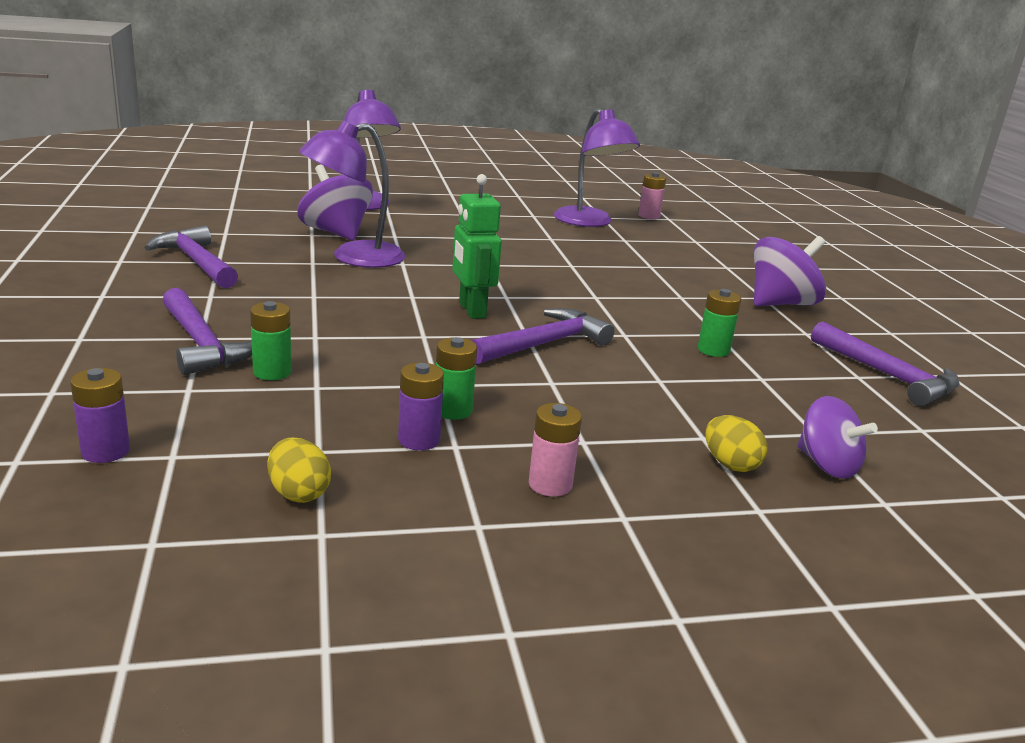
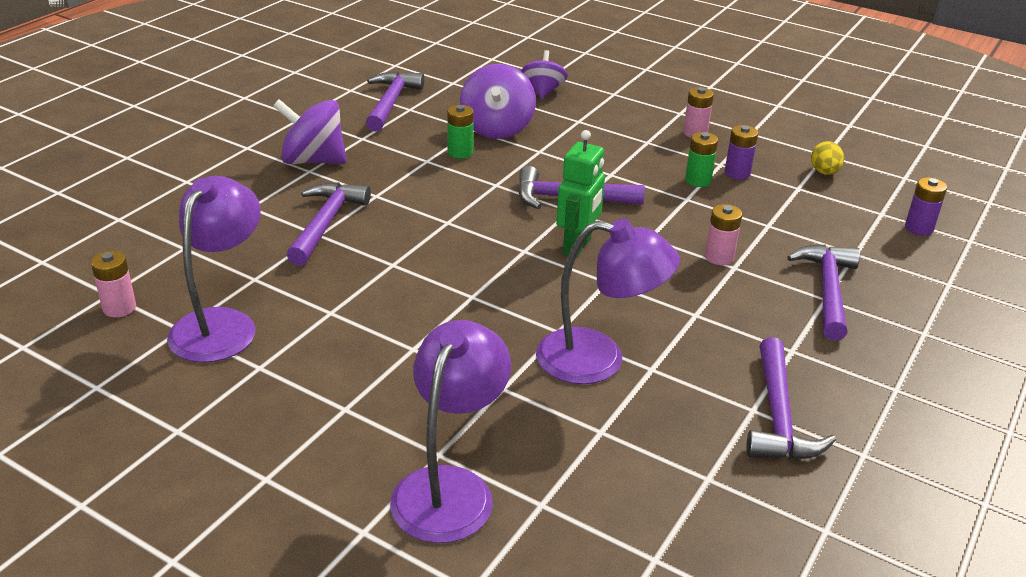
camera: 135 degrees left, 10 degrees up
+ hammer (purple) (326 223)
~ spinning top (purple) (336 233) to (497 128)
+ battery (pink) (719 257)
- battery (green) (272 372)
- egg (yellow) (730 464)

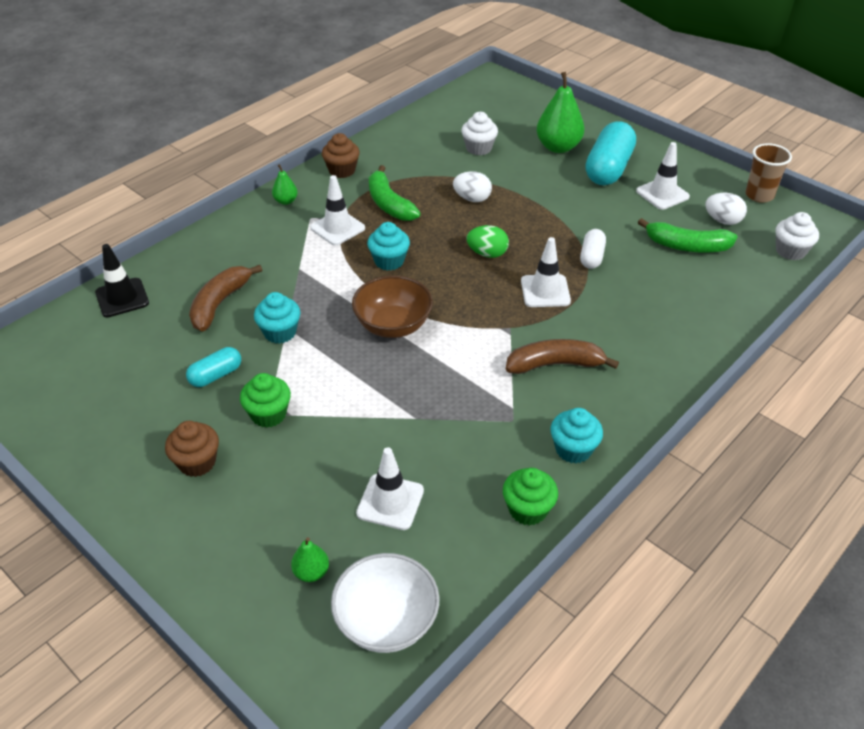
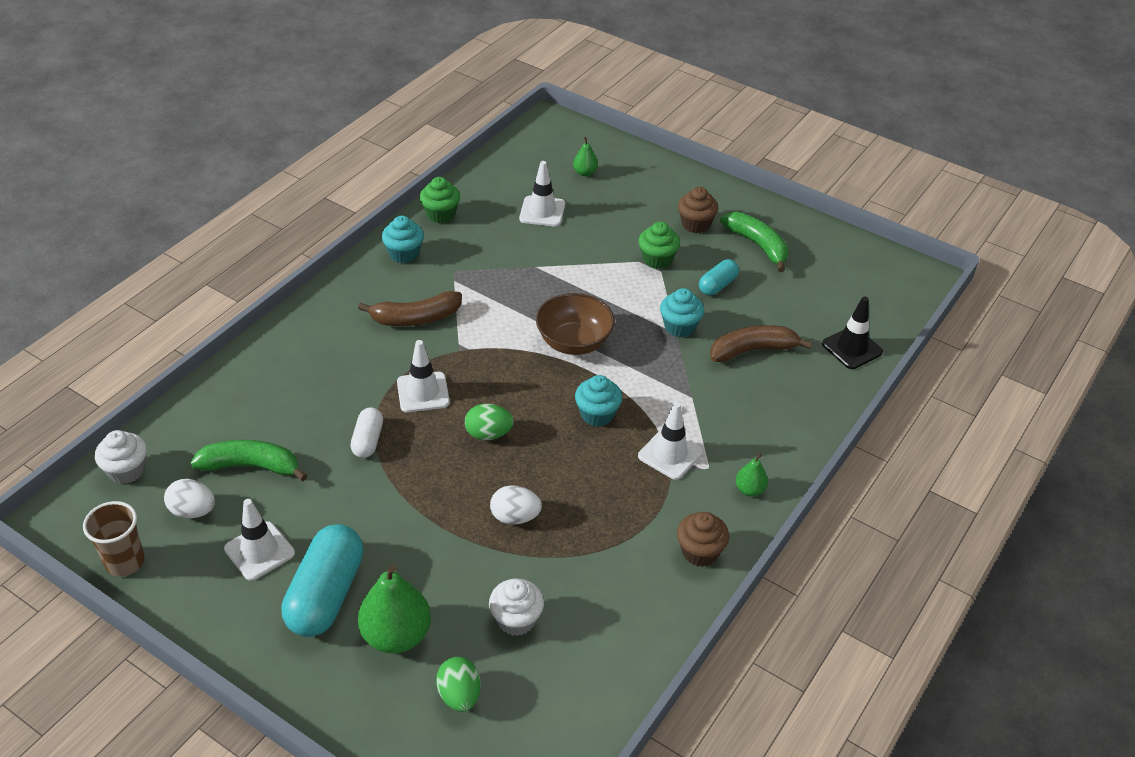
camera: 170 degrees right, 0 degrees up
+ egg (green) (459 695)
~ banana (brown) (219 304) = (752 350) 120 degrees counterclockwise
~ banana (green) (389 204) to (757 245)
- bowl (white) (386 621)

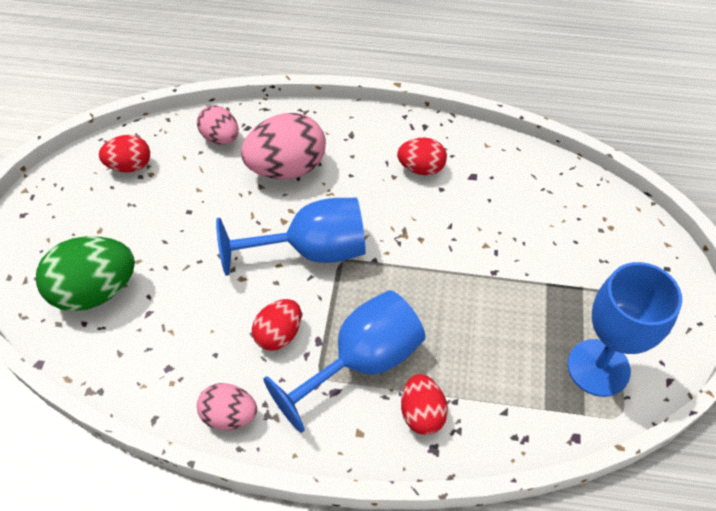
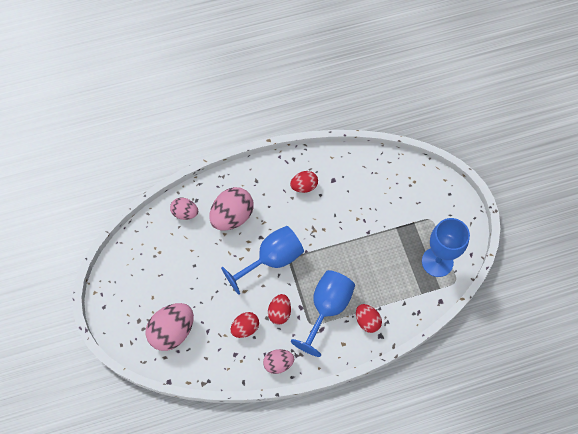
camera: 25 degrees left, 10 degrees up
~ egg (green) (95 291) to egg (pink) (172 331)
~ egg (red) (130 166) to (245 328)

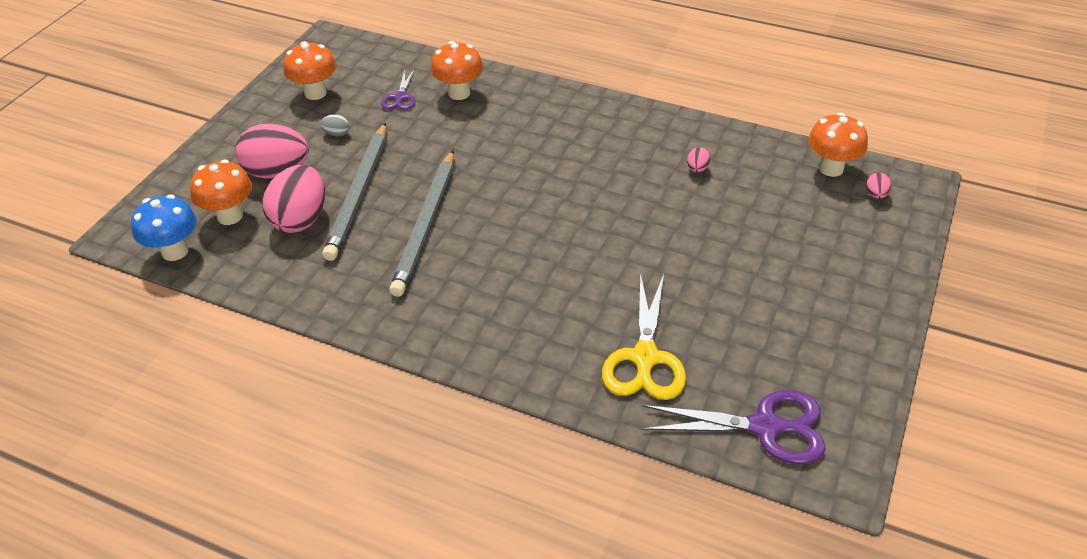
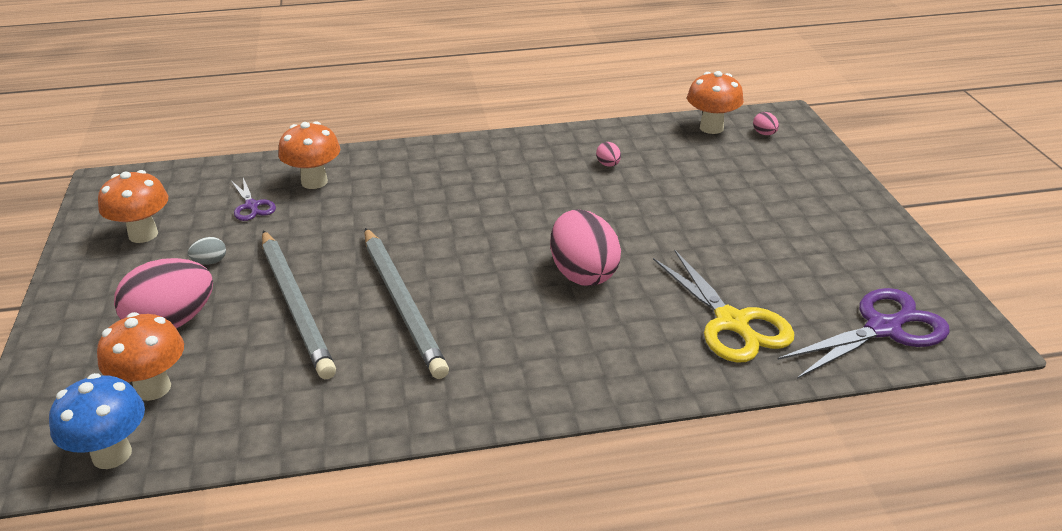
camera: 35 degrees left, 10 degrees down
~ egg (pink) (300 219) to (583 273)

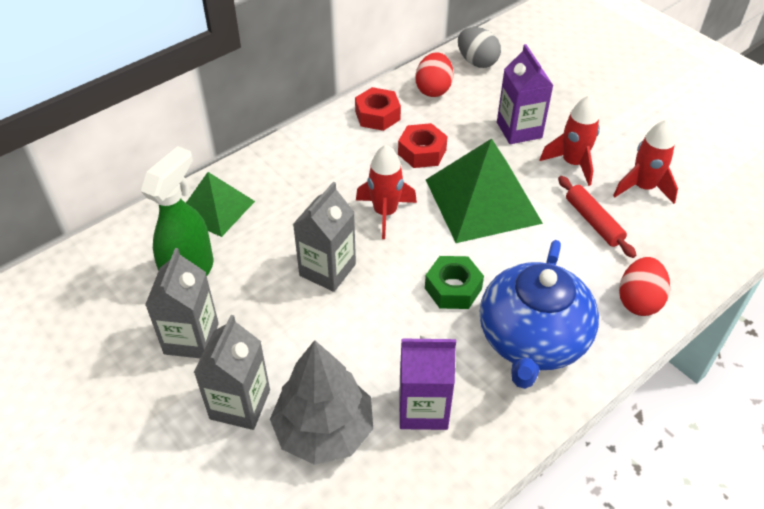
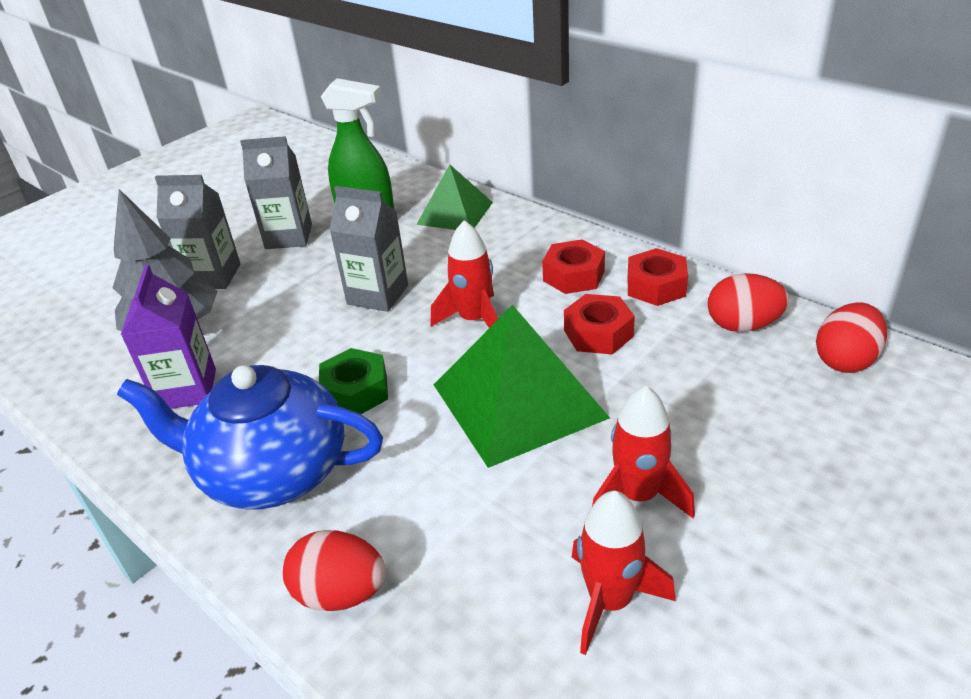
camera: 85 degrees right, 10 degrees down
+ nut (red) (573 276)
~ egg (grey) (477 62) to egg (red) (845 360)
- carton (purple) (519 130)
- rolling pin (red) (593 222)

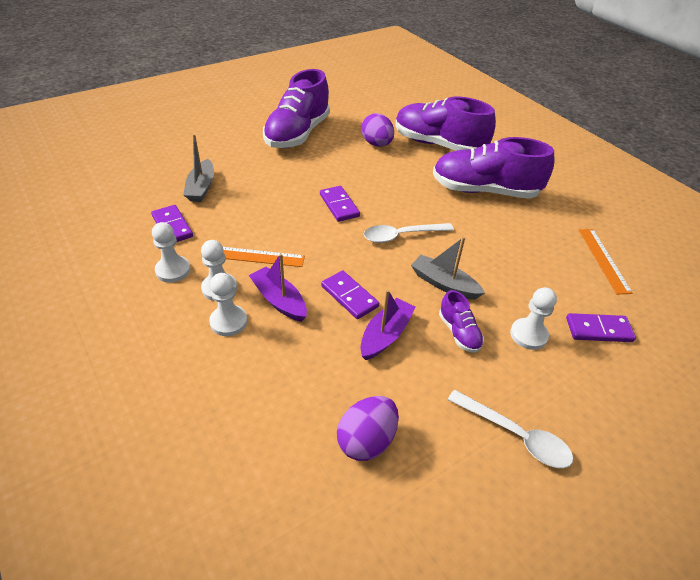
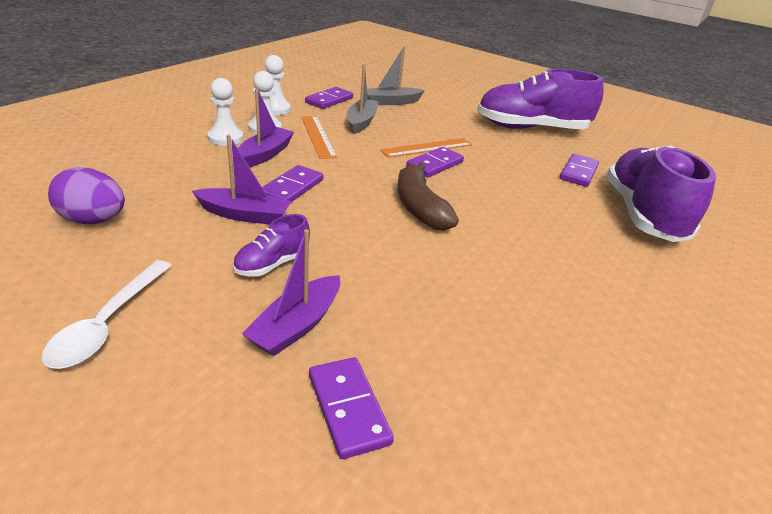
camera: 65 degrees right, 10 degrees down
~ pawn (white) (528 335) to boat (purple) (296 325)
~ boat (grey) (444 284) to (361 122)
~ ruler (orange) (603 260) to (427 147)
~ spoon (white) (401 235) to banana (brown) (419 207)
~ egg (purple) (377 144) to domino (purple) (578 172)
- shoe (purple) (484 191)

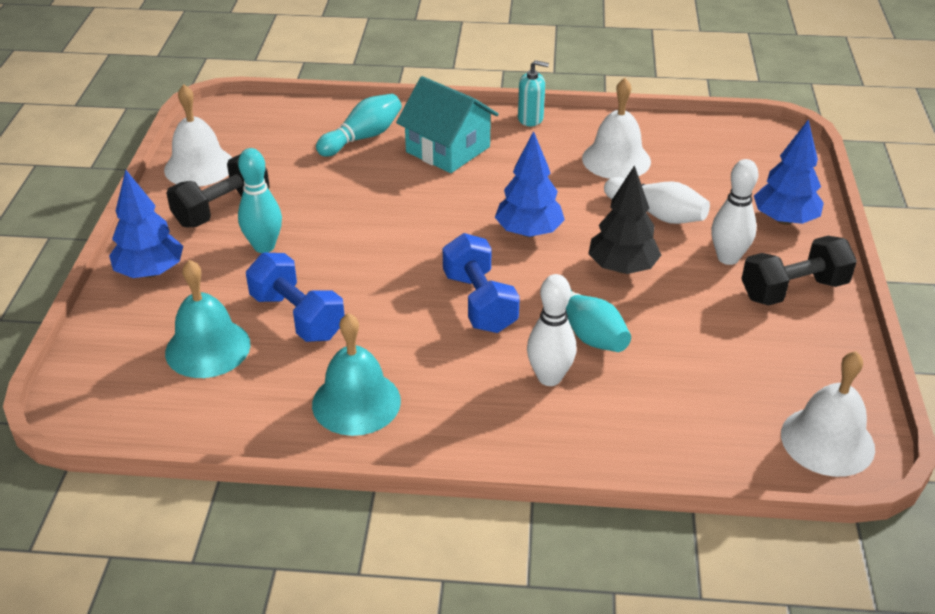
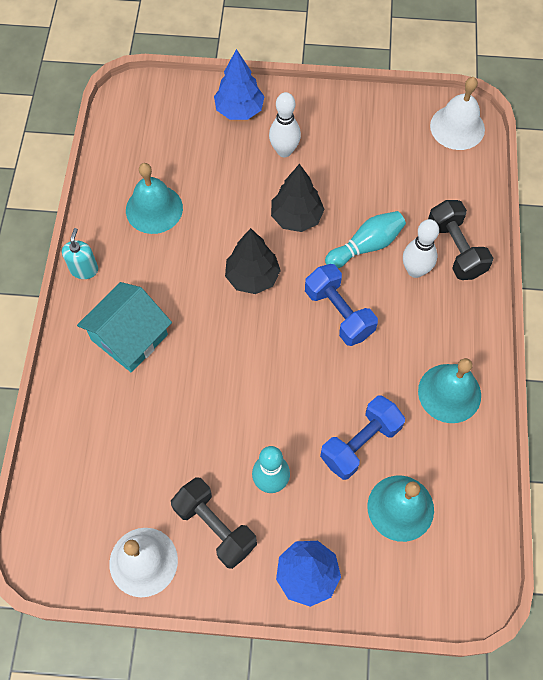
camera: 90 degrees left, 25 degrees up
~ bell (white) (616 159) to bell (turquoise) (154 209)
~ tree (blue) (529 232) to tree (black) (252 277)
~ dumbbell (blue) (479 302) = (339 313) 75 degrees clockwise
~ dumbbell (black) (793 290) to (455 249)
- bowling pin (turquoise) (362 137)
- bowling pin (white) (657 214)

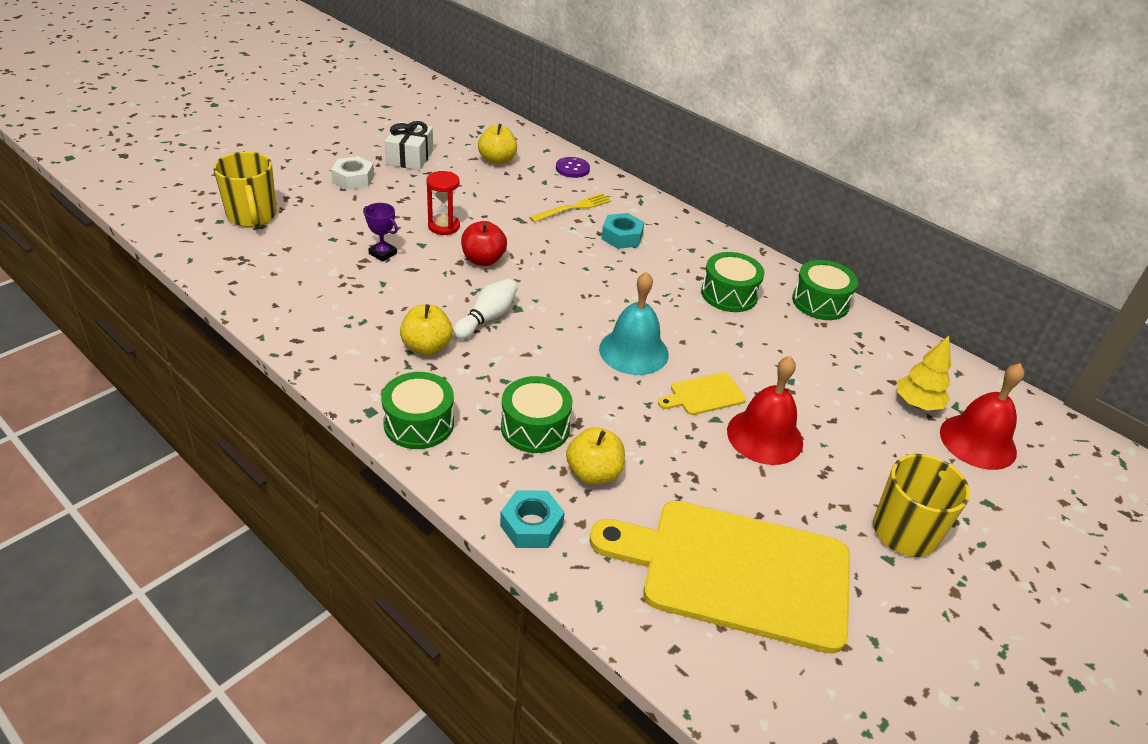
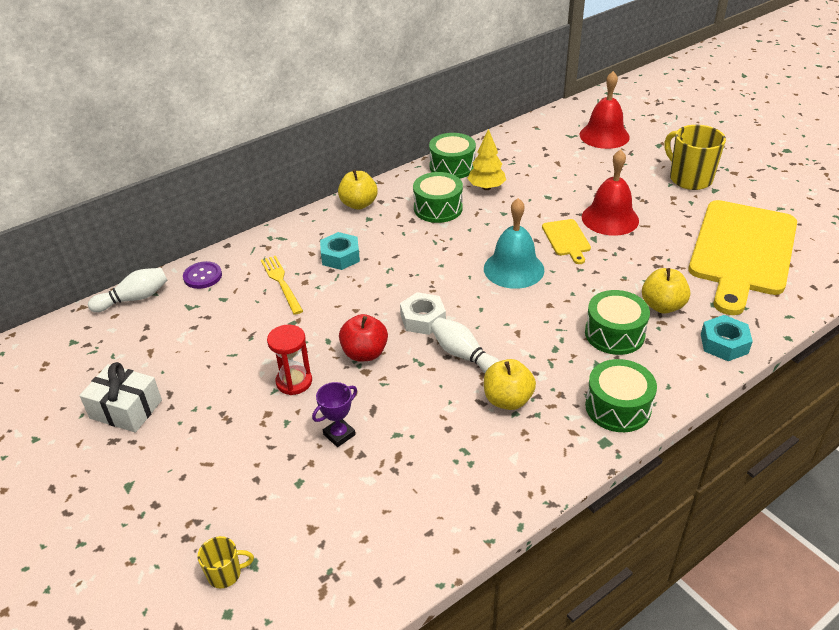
camera: 75 degrees left, 0 degrees up
+ bowling pin (white) (134 299)
~ mug (yellow) (252 216) = (225 574) x0.50
~ apple (yellow) (497 160) to (359 204)
~ nut (white) (353 179) to (423 319)
~ tree (yellow) (917 404) to (486 187)

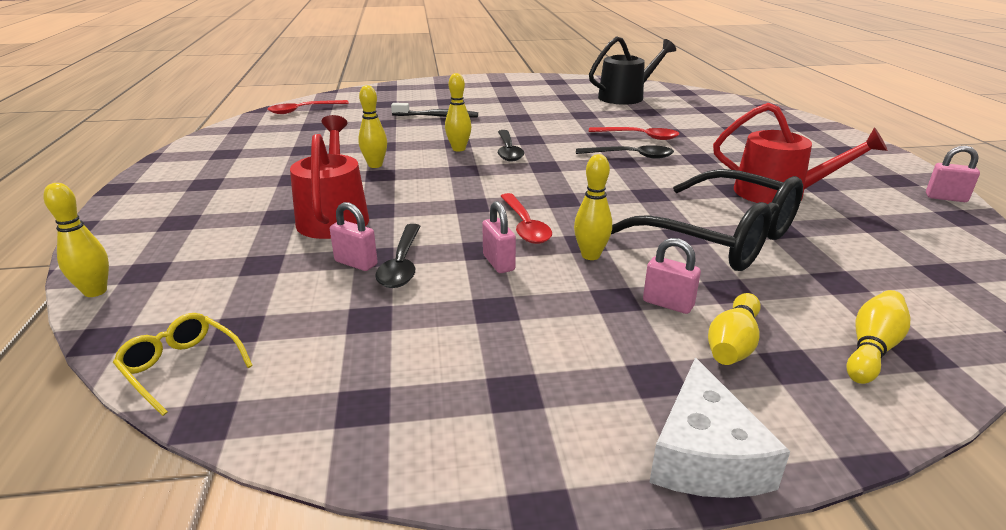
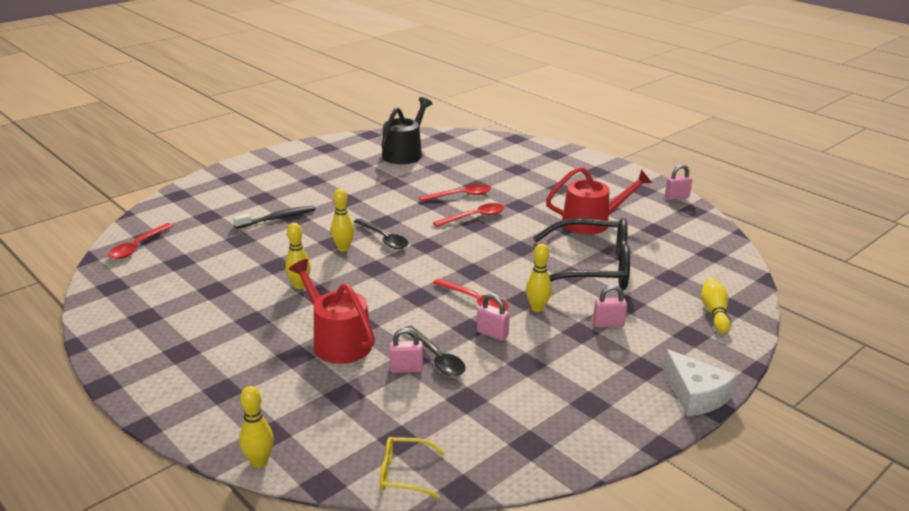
camera: 35 degrees left, 0 degrees up
~ spoon (black) (631 156) to spoon (red) (475 217)
- bowling pin (yellow) (733 344)

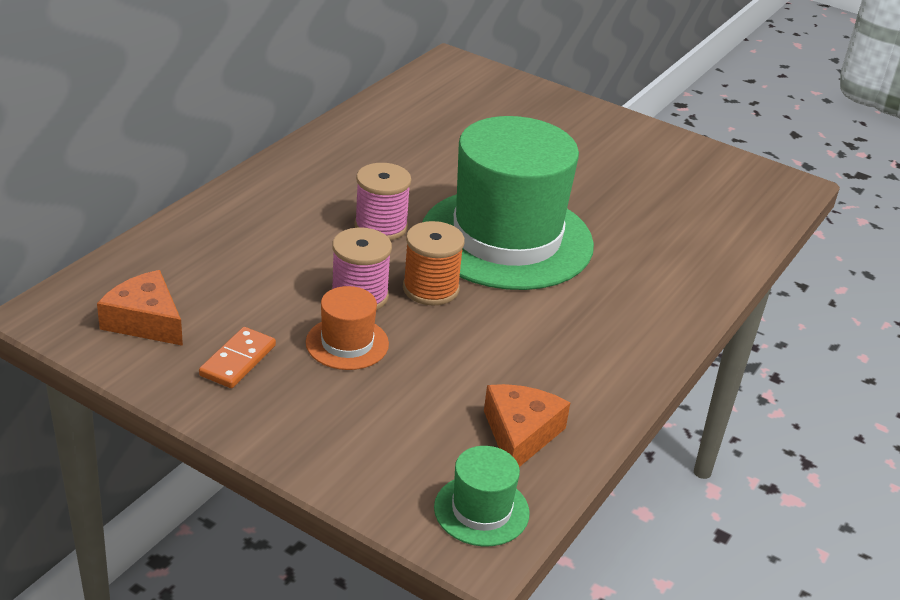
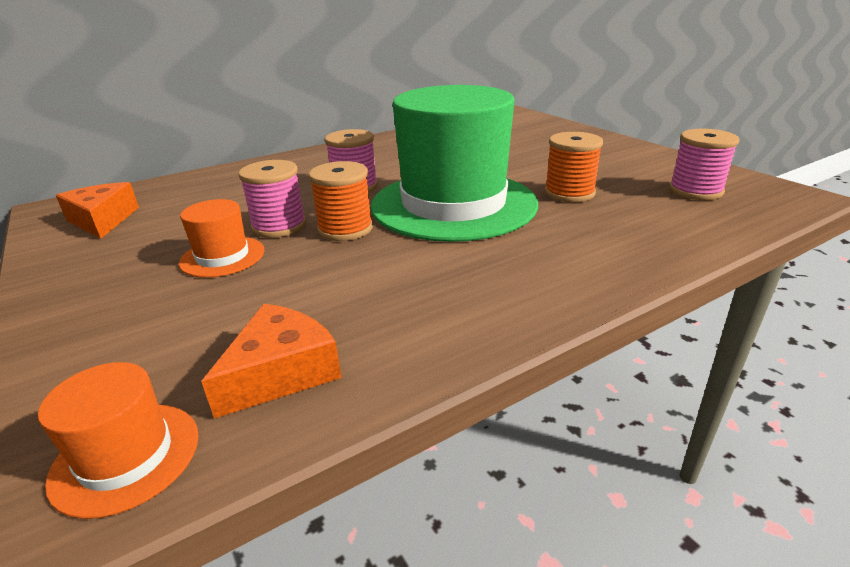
camera: 30 degrees right, 5 degrees down
~ hat (green) (481 510) to hat (orange) (126 457)
+ spool (orange) (569 193)
+ spool (pink) (695 191)
- domino (orange) (237 360)

